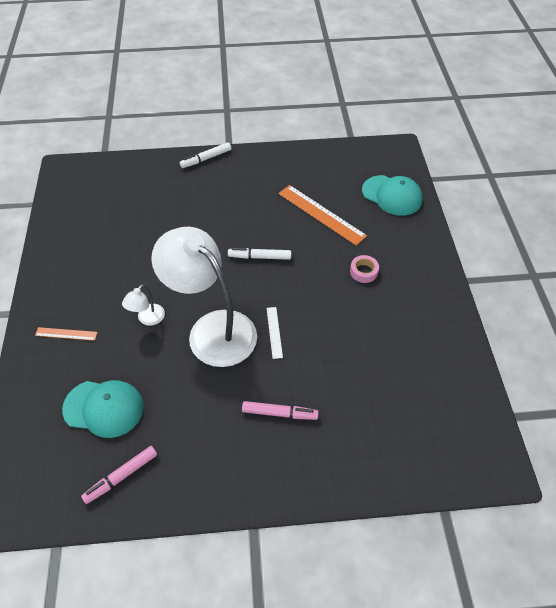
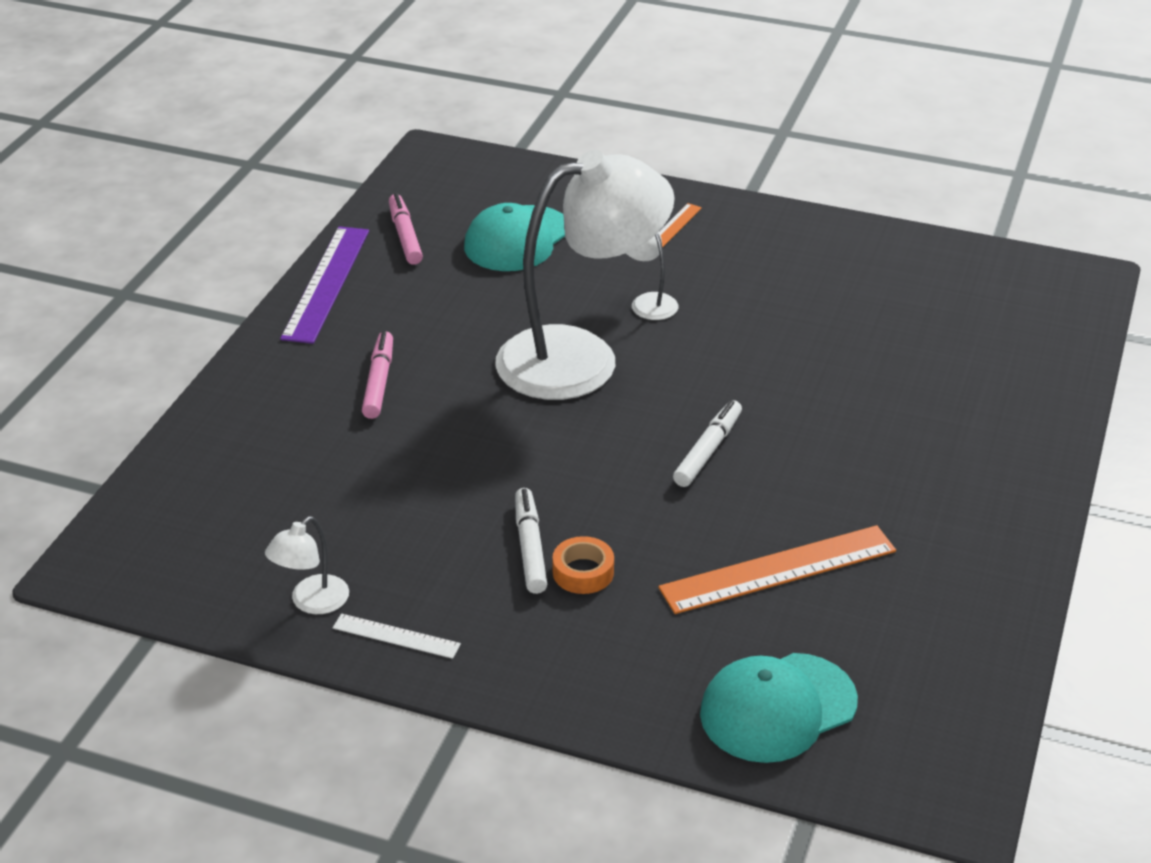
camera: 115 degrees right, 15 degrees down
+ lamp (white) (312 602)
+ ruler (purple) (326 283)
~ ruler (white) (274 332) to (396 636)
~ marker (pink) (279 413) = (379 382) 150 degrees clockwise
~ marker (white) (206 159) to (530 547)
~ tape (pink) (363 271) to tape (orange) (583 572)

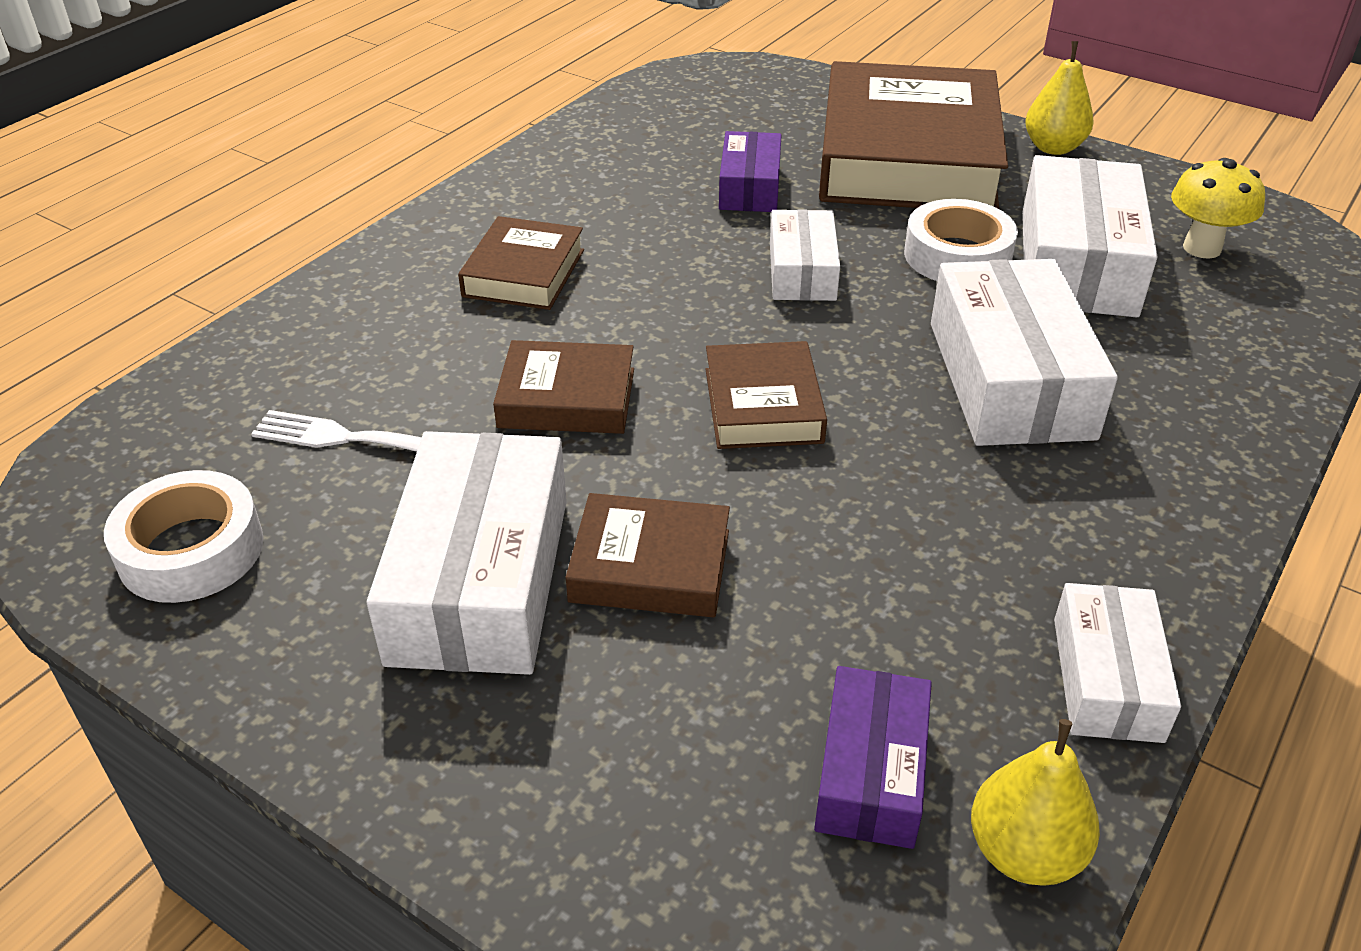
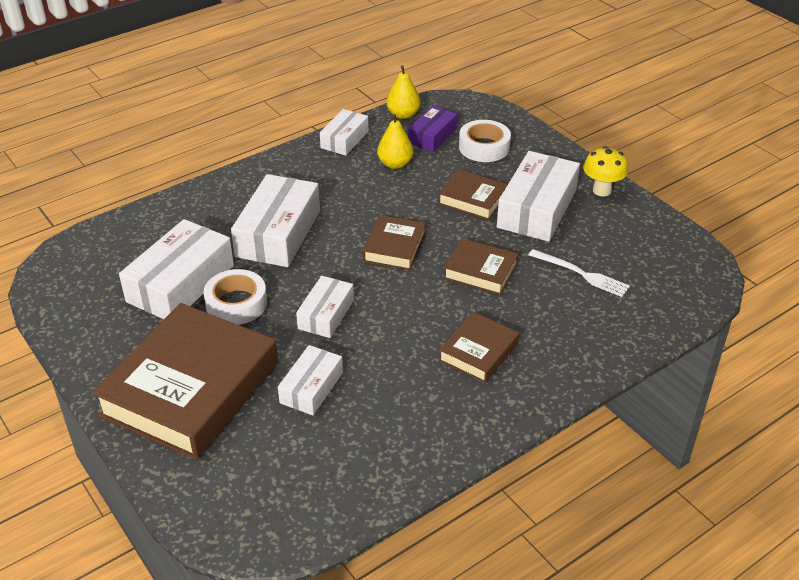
camera: 160 degrees left, 0 degrees up
~ box (purple) (749 187) to box (white) (311 388)
~ pear (yellow) (1053 148) to (395 164)
~ tape (white) (191 550) to (484 147)
~ mushroom (yellow) (1202 248) to (602 190)

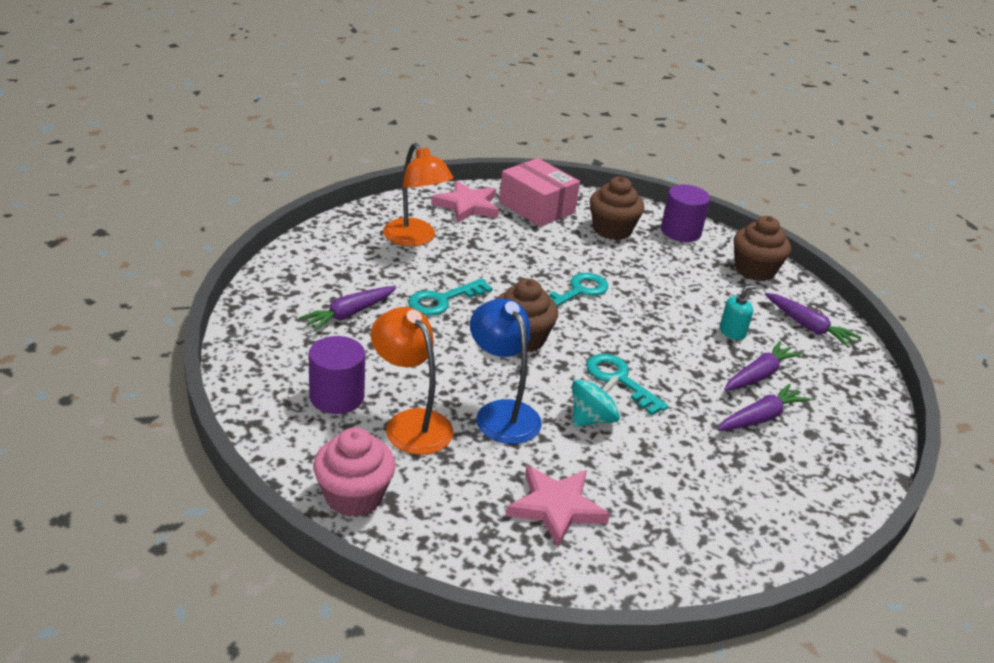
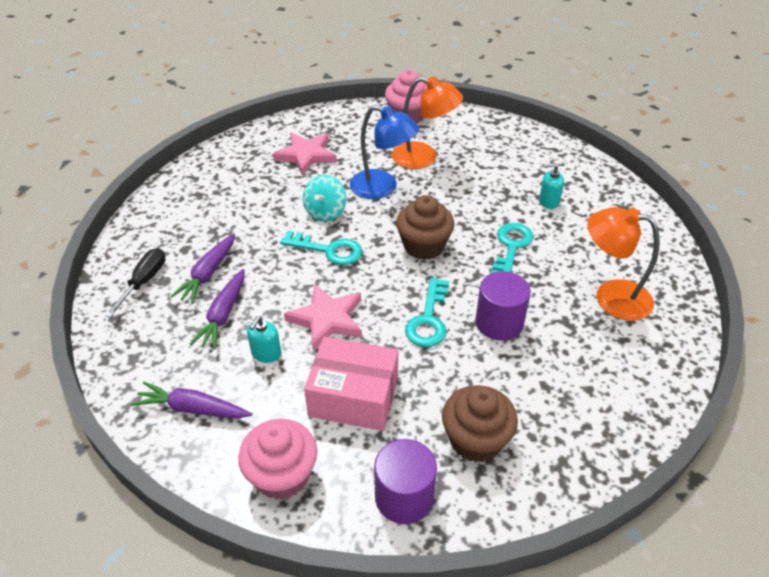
camera: 150 degrees right, 10 degrees up
+ screwdriver (black) (144 281)
~ cupcake (brown) (754 270) to cupcake (pink) (282 475)
~ star (pink) (467 206) to (327 319)
~ box (pink) (536 207) to (353 396)
~ cylinder (purple) (337 397) to (499 323)
~ carrot (purple) (349 314) to soap dispenser (turquoise) (548 201)

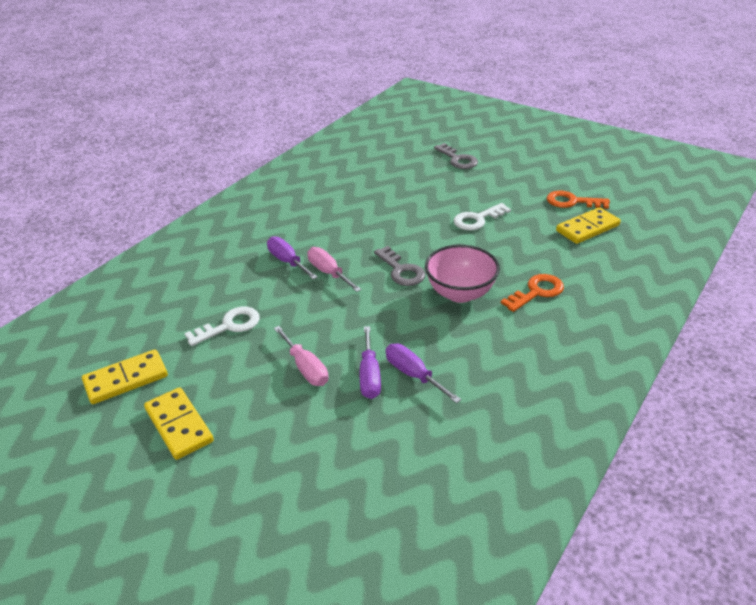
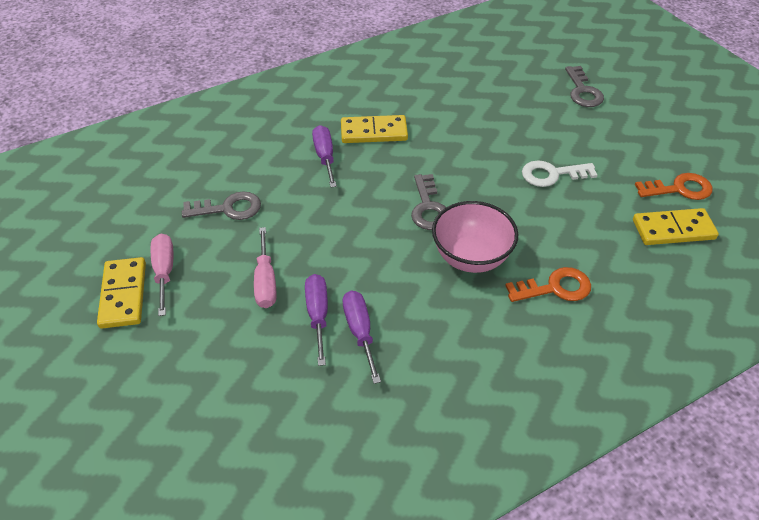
camera: 25 degrees right, 10 degrees up
~ screwdriver (pink) (328 272) to (164 271)
~ key (white) (229 325) to key (grey) (228 208)
~ screwdriver (purple) (369 376) = (318 315) 150 degrees clockwise
~ domino (yellow) (126 379) to (374 132)
~ key (orange) (572 202) = (679 189) 135 degrees clockwise

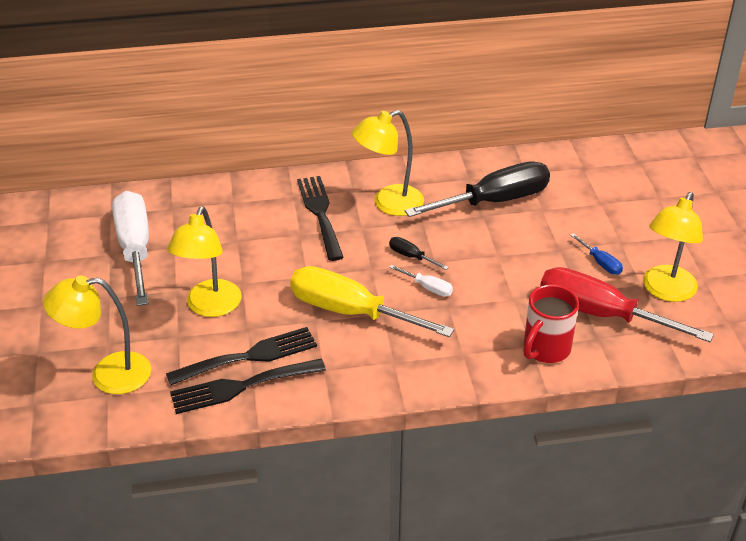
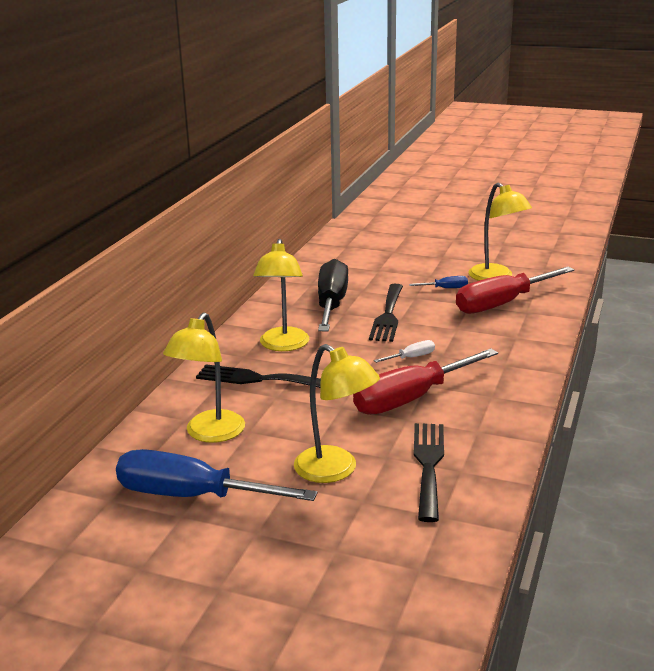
camera: 60 degrees left, 15 degrees down
~ screwdriver (white) (135 249) to screwdriver (blue) (192 496)
~ lamp (yellow) (108 374) to (209 434)
~ screwdriver (yellow) (351 312) to screwdriver (red) (411 399)
~ fork (black) (241 386) to (388 315)
- screwdriver (black) (411 256)
- mug (red) (545 349)

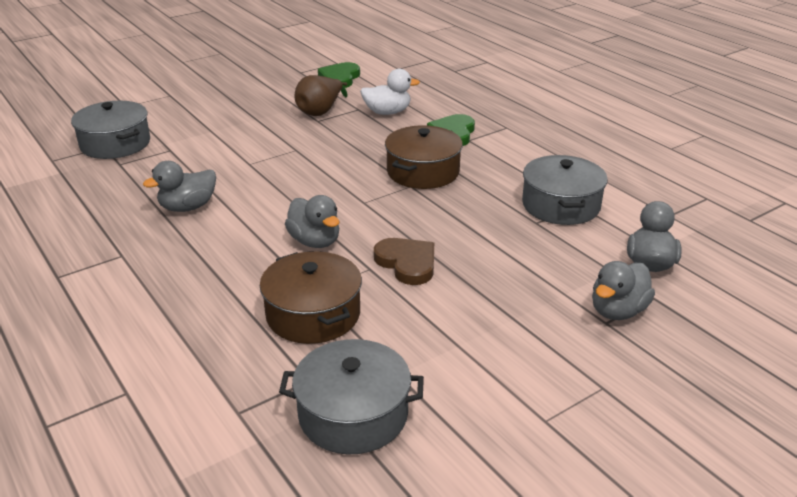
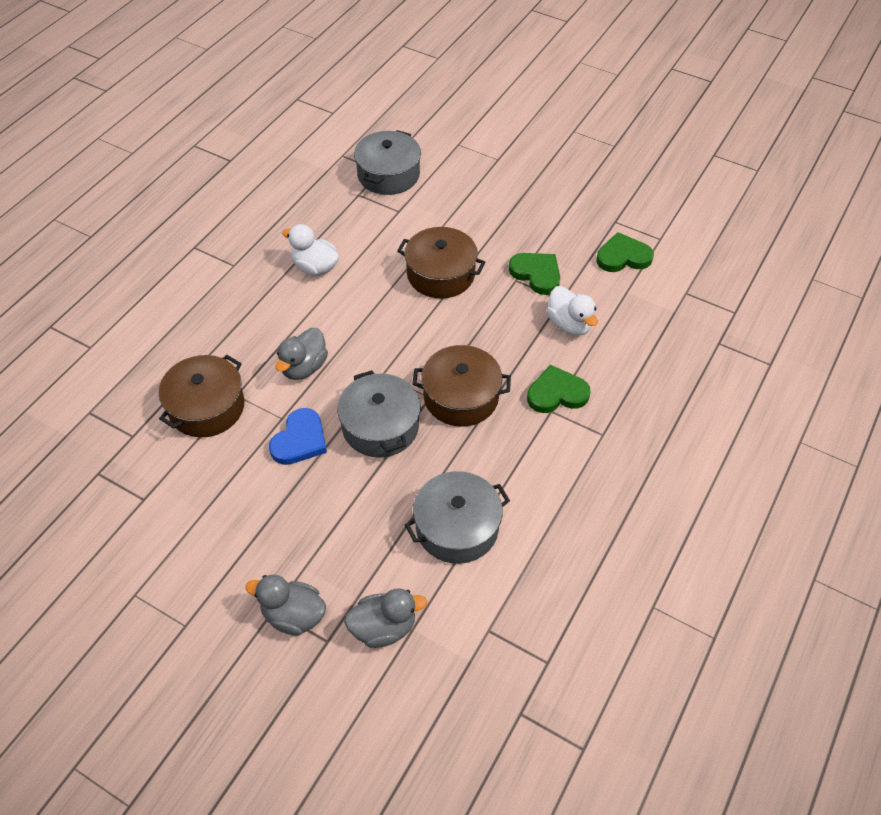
camera: 65 degrees right, 20 degrees up
~ heart (brown) (407 263) to heart (blue) (300 440)
~ duck (grey) (188 207) to duck (white) (315 267)
~ pot (grey) (353 414) to (380 426)
+ pot (brown) (440 274)
~ pear (brown) (320 111) to heart (green) (536 274)

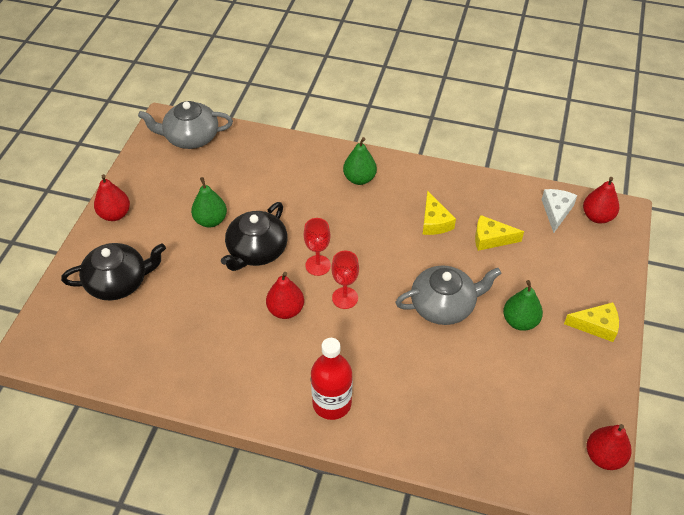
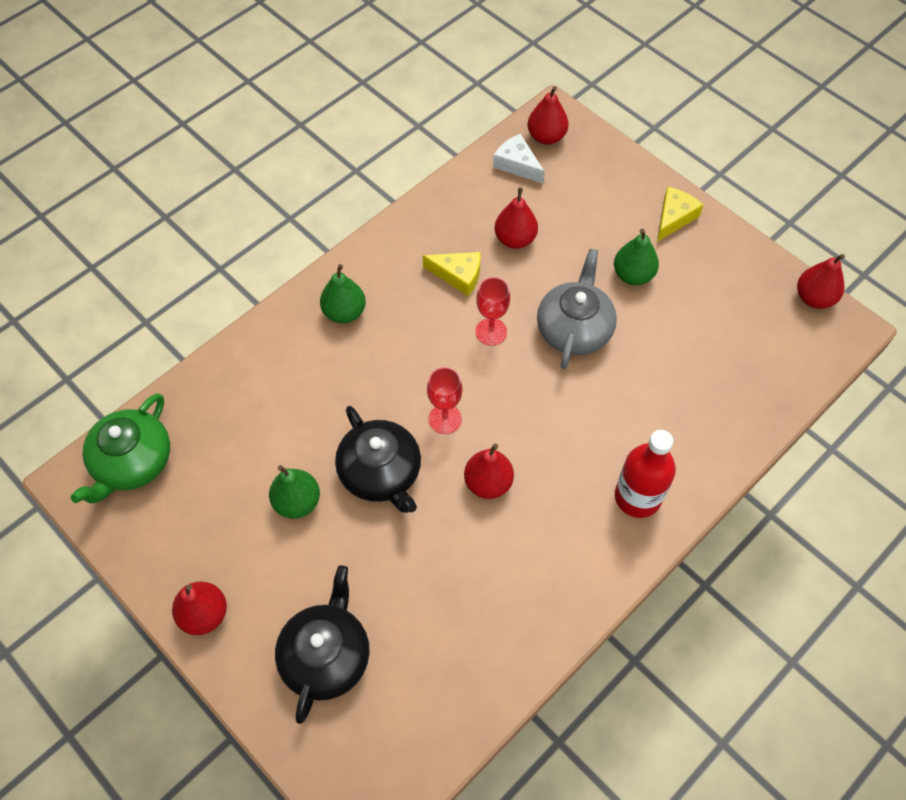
camera: 60 degrees left, 10 degrees up
~ teapot (grey) (190 137) to teapot (green) (132 462)
~ goblet (red) (345 298) to (491 332)
~ cheese (yellow) (491 238) to pear (red) (515 239)

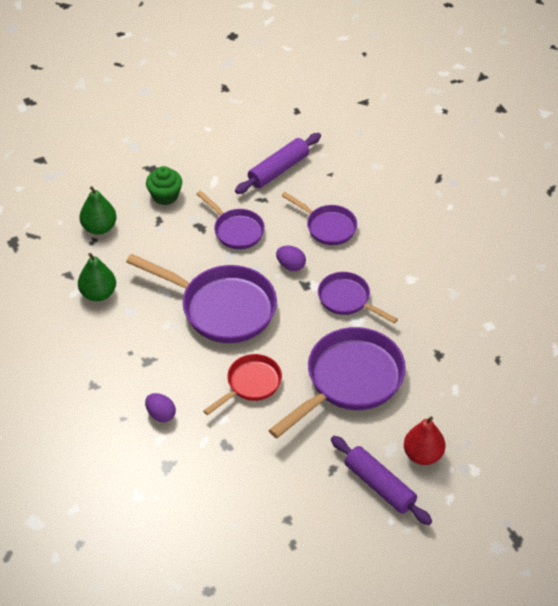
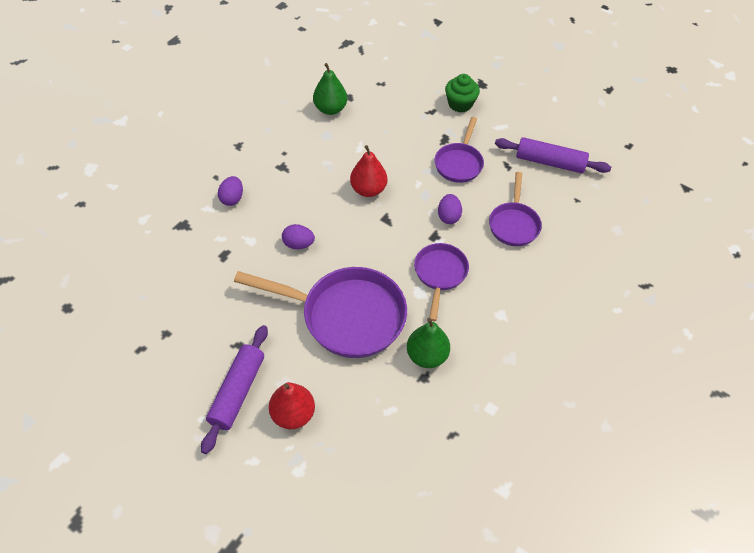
camera: 60 degrees right, 5 degrees up
~ pan (red) (250 384) to egg (purple) (298 244)
~ pan (purple) (222 308) to pear (red) (368 189)
~ pear (green) (99 227) to (427 356)

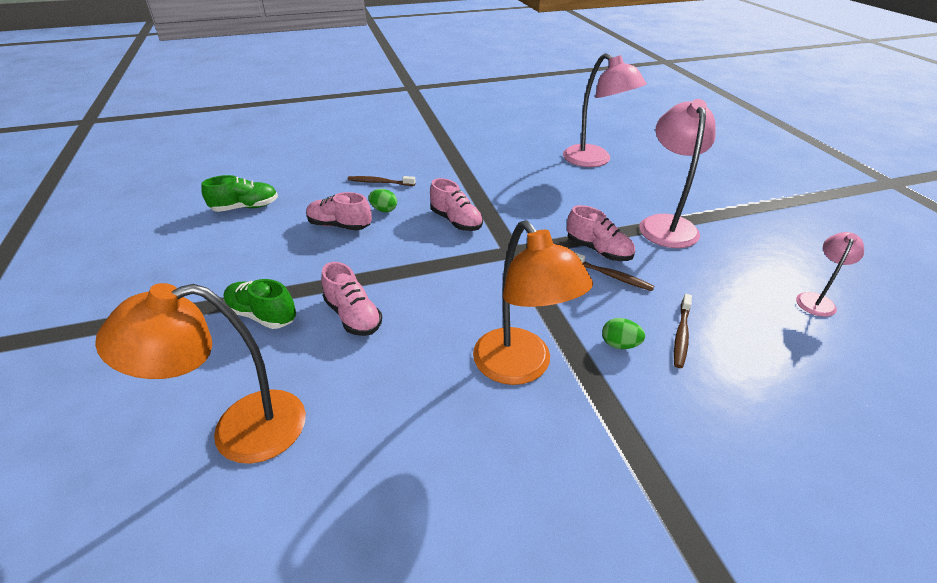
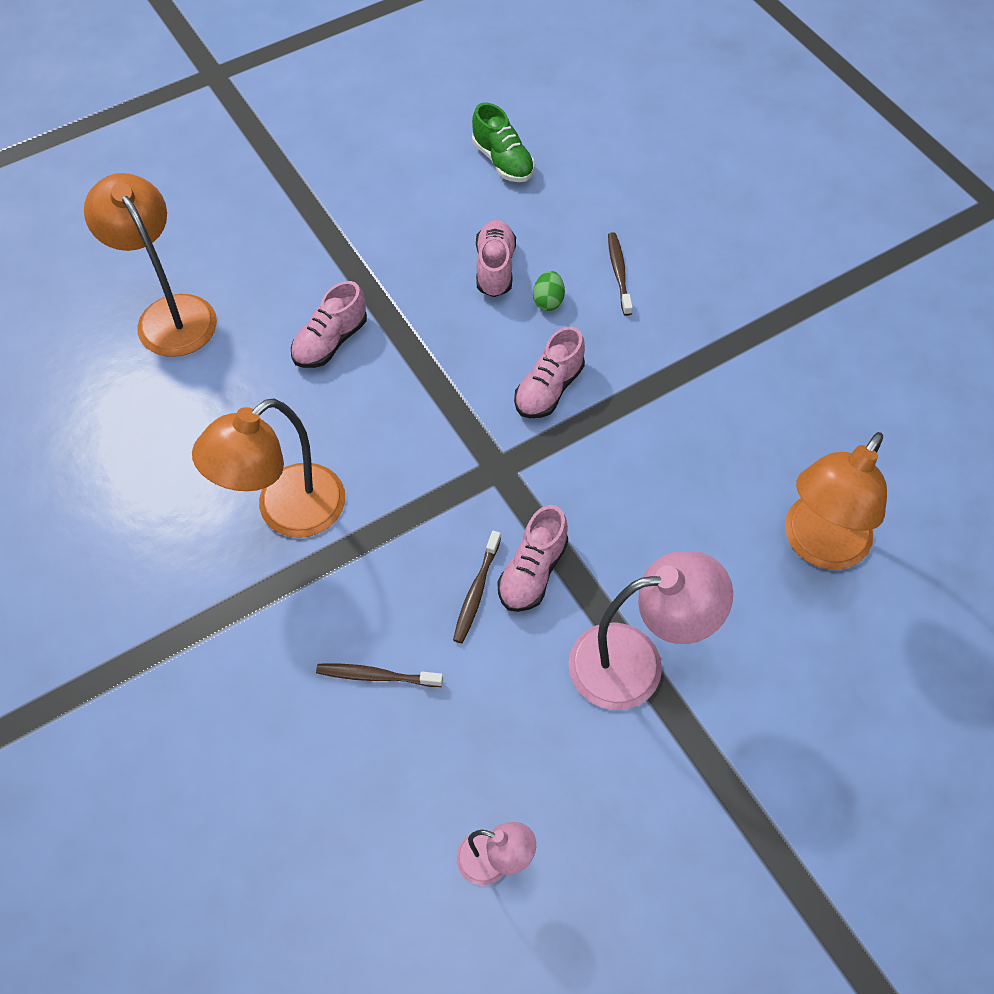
camera: 75 degrees right, 20 degrees up
~ lamp (pink) (594 160) to lamp (orange) (818 546)
- shoe (green) (262 315)
- egg (green) (619 344)

